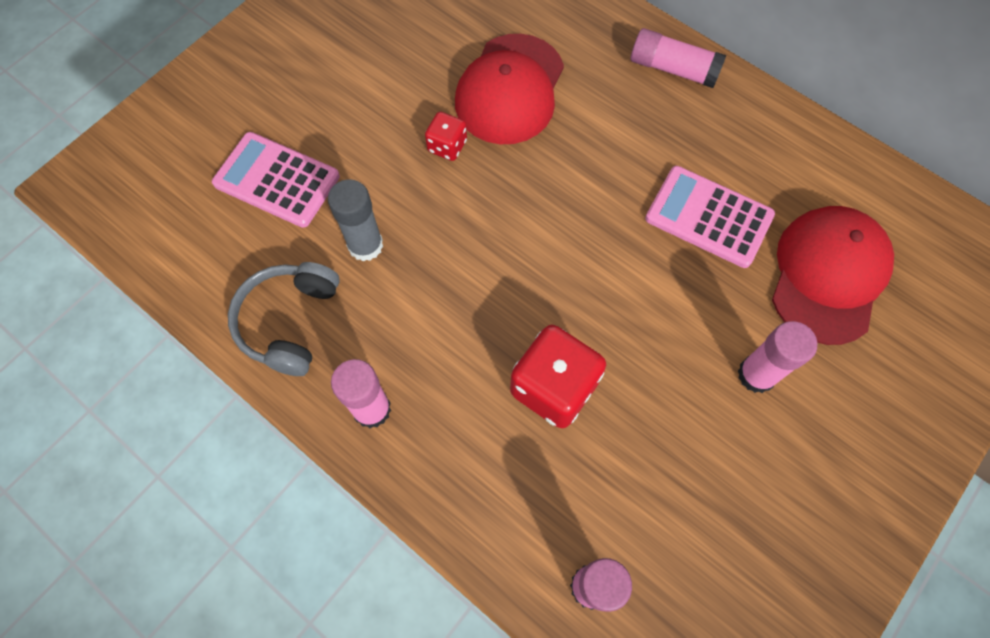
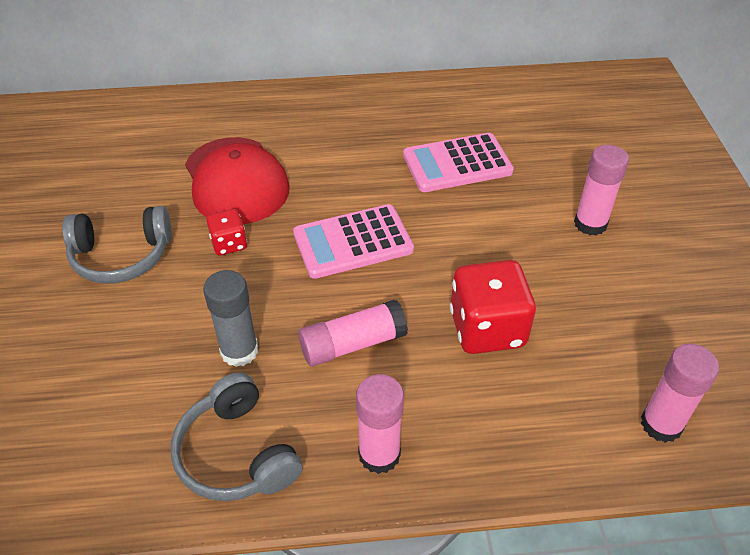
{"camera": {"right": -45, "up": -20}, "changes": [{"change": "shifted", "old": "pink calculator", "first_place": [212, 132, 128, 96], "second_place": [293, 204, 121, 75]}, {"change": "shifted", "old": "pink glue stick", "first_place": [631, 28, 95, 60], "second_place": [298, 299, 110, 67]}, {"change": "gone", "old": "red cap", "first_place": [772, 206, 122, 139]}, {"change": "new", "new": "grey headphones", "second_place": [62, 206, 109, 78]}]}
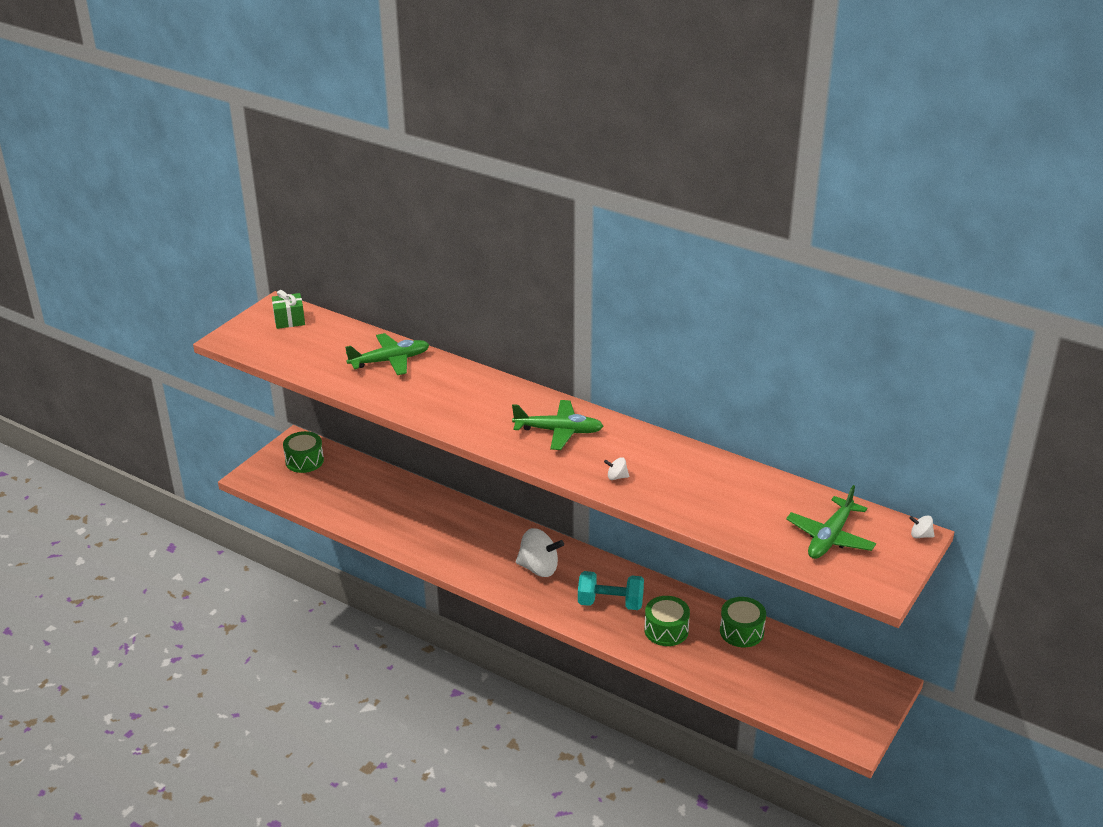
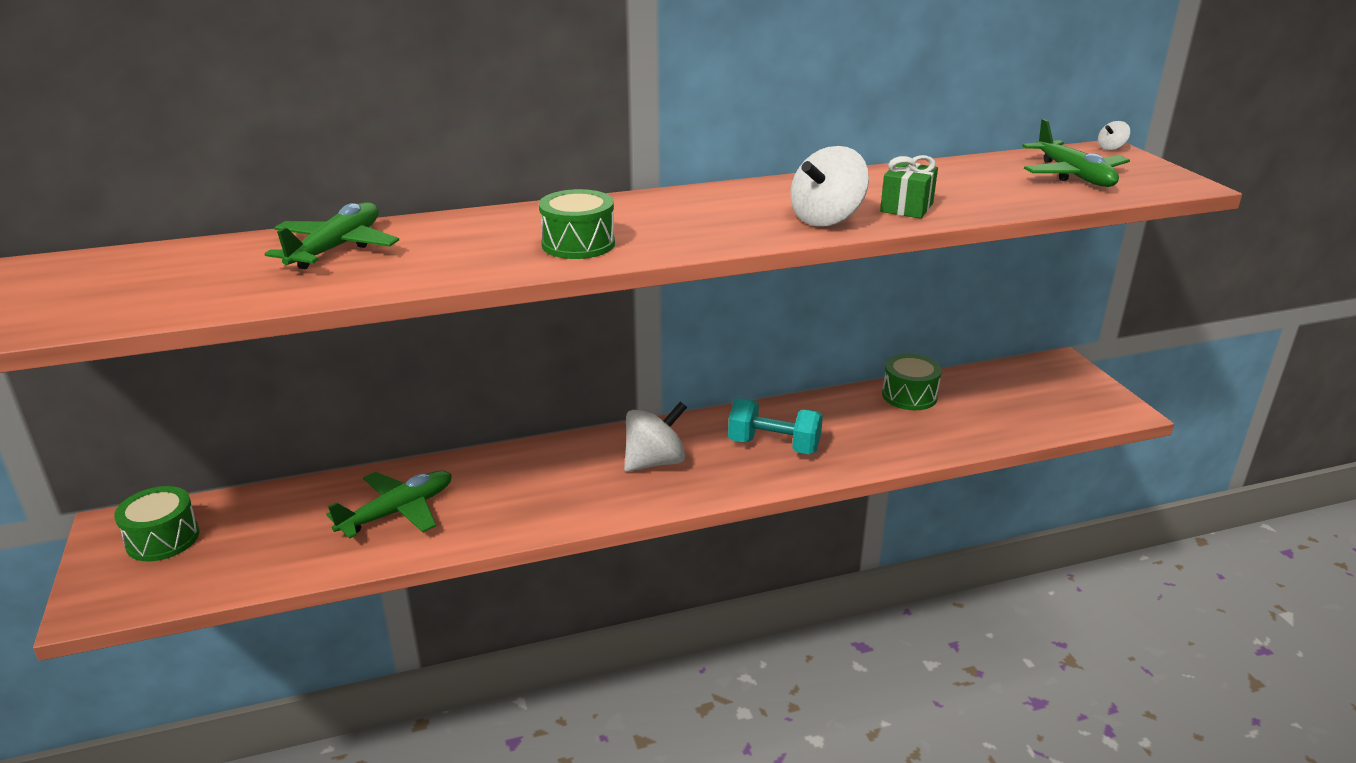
{"camera": {"right": -50, "up": -5}, "changes": [{"change": "shifted", "old": "green gift", "first_place": [272, 290, 33, 39], "second_place": [880, 155, 58, 64]}, {"change": "shifted", "old": "green plane", "first_place": [512, 400, 92, 50], "second_place": [326, 470, 126, 69]}, {"change": "rotated", "old": "turquoise dumbbell", "first_place": [578, 571, 66, 39], "second_place": [728, 398, 95, 56], "degrees": 60}, {"change": "scaled", "old": "white spinning top", "first_place": [604, 457, 25, 23], "second_place": [790, 146, 79, 81], "factor": 2.22}, {"change": "shifted", "old": "green drum", "first_place": [644, 596, 46, 50], "second_place": [539, 189, 76, 70]}]}
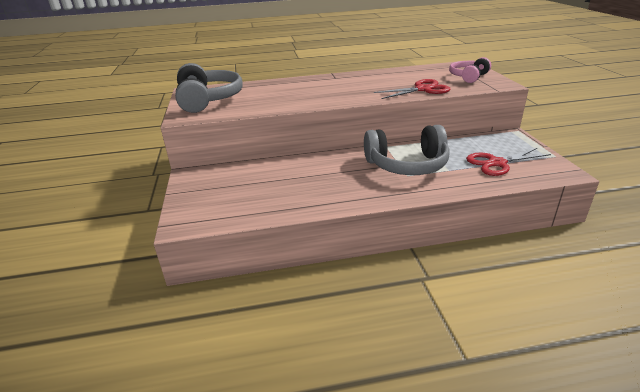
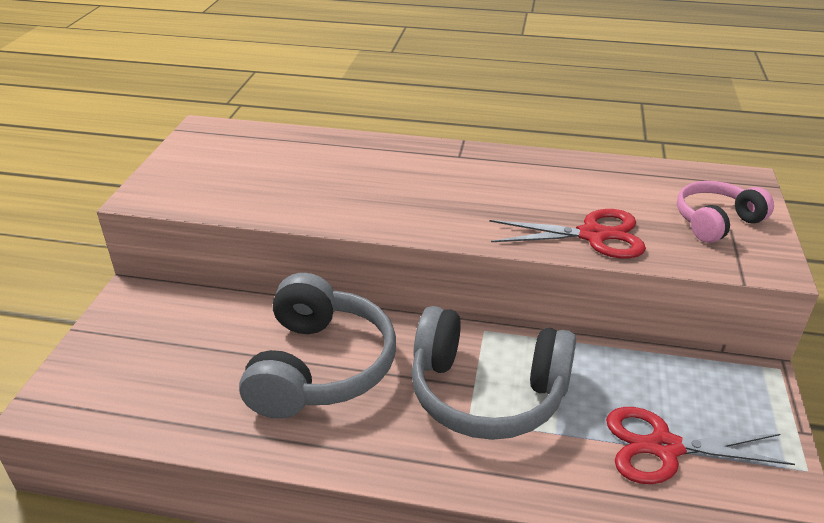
{"camera": {"right": 20, "up": 5}, "changes": [{"change": "shifted", "old": "grey headphones", "first_place": [175, 63, 68, 50], "second_place": [239, 273, 157, 146]}]}
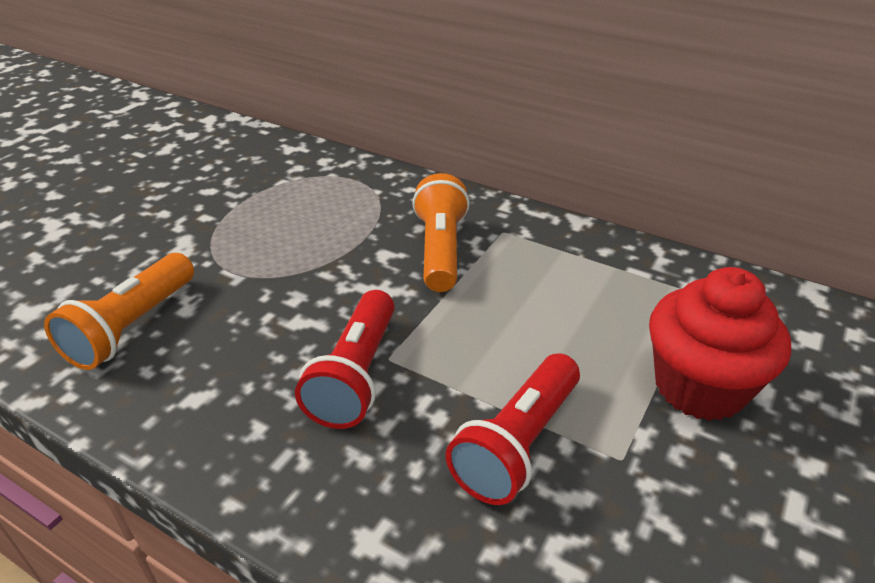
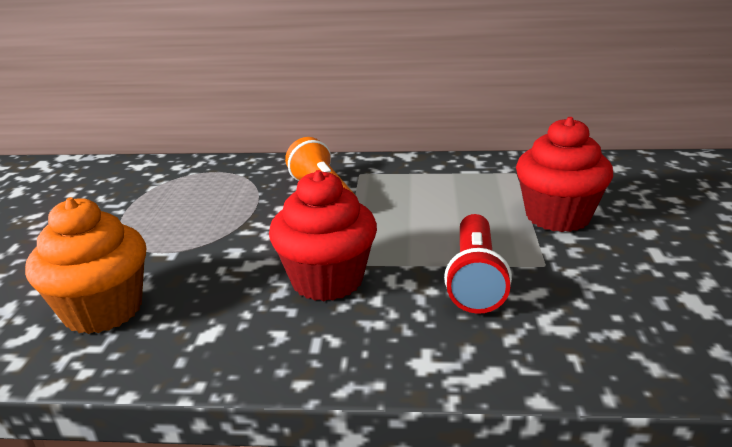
{"camera": {"right": -25, "up": -10}, "changes": [{"change": "swapped", "old": "orange flashlight", "new": "orange cupcake", "first_place": [44, 253, 150, 117], "second_place": [25, 197, 121, 137]}, {"change": "swapped", "old": "red flashlight", "new": "red cupcake", "first_place": [295, 290, 100, 139], "second_place": [269, 170, 108, 131]}]}
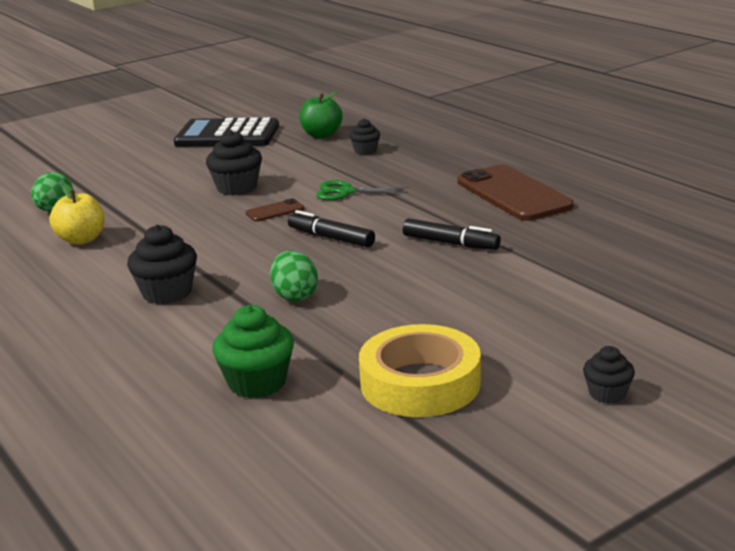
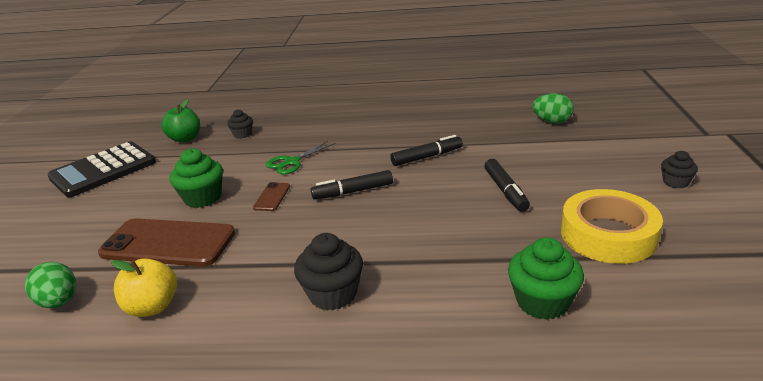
{"camera": {"right": -50, "up": 5}, "changes": [{"change": "repainted", "old": "black cupcake", "new": "green cupcake", "first_place": [206, 130, 56, 65], "second_place": [169, 148, 54, 60]}, {"change": "shifted", "old": "green egg", "first_place": [270, 251, 48, 50], "second_place": [533, 93, 41, 30]}, {"change": "shifted", "old": "brown phone", "first_place": [457, 165, 117, 56], "second_place": [98, 218, 137, 49]}, {"change": "new", "new": "black marker", "second_place": [484, 159, 46, 53]}]}
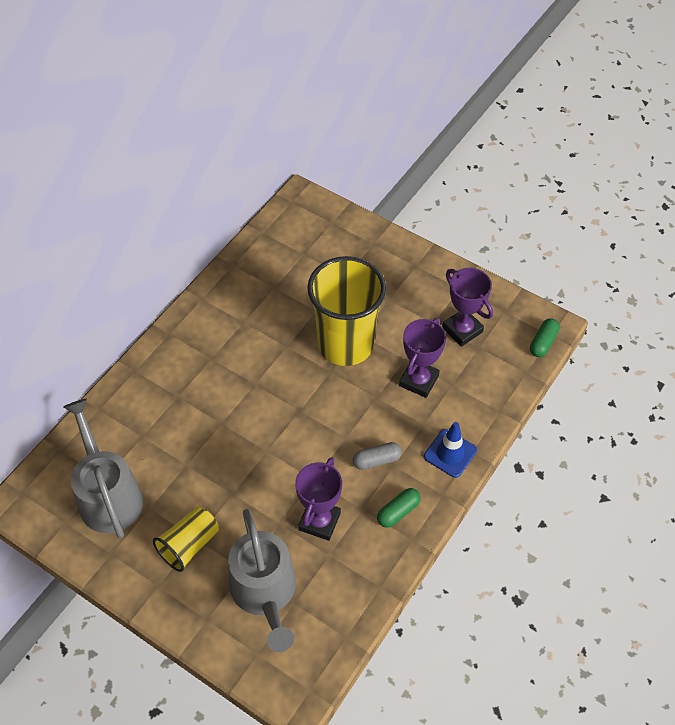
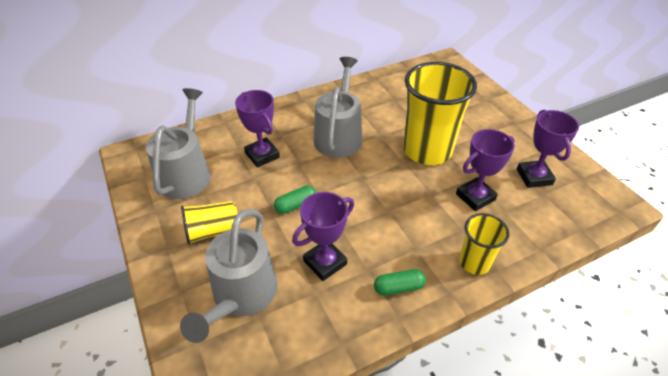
{"camera": {"right": 30, "up": -10}, "changes": [{"change": "gone", "old": "grey capsule", "first_place": [353, 442, 49, 28]}, {"change": "swapped", "old": "blue traffic cone", "new": "yellow cup", "first_place": [424, 422, 53, 56], "second_place": [459, 213, 50, 62]}, {"change": "shifted", "old": "green capsule", "first_place": [530, 318, 30, 39], "second_place": [274, 185, 42, 29]}, {"change": "new", "new": "purple trophy", "second_place": [235, 90, 45, 78]}, {"change": "new", "new": "grey watering can", "second_place": [313, 57, 49, 101]}]}
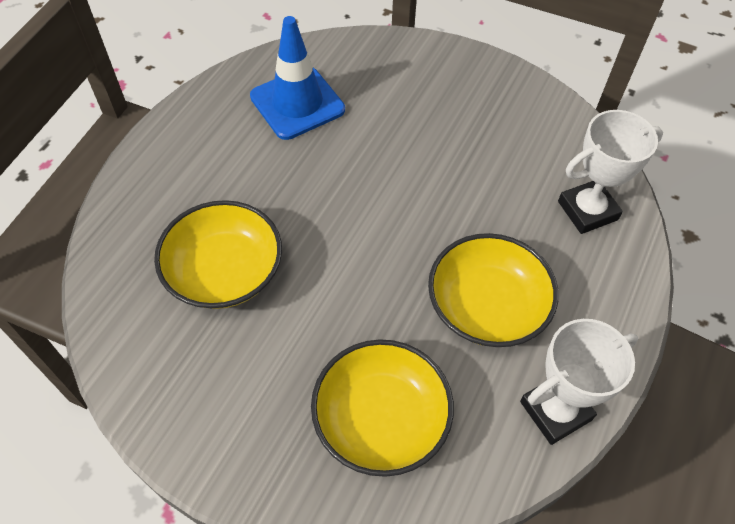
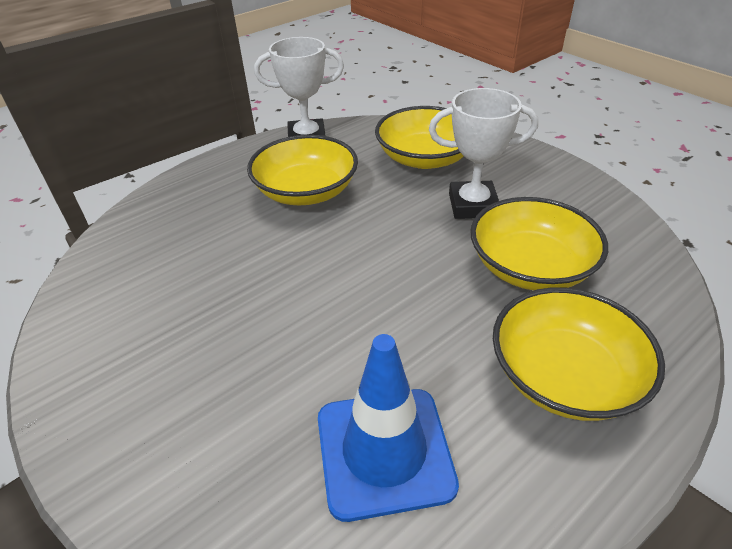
{"camera": {"right": -155, "up": -15}, "changes": [{"change": "shifted", "old": "white trophy", "first_place": [558, 110, 105, 124], "second_place": [429, 88, 109, 131]}, {"change": "new", "new": "yellow bowl", "second_place": [493, 288, 172, 133]}]}
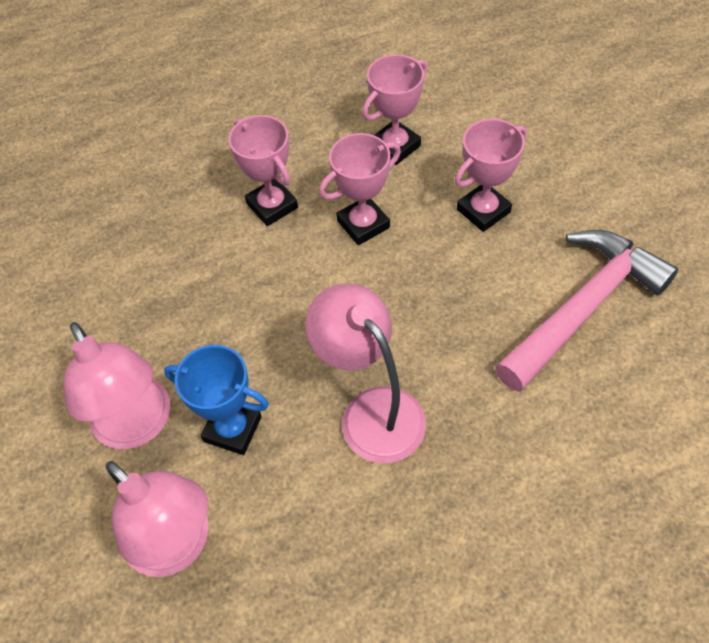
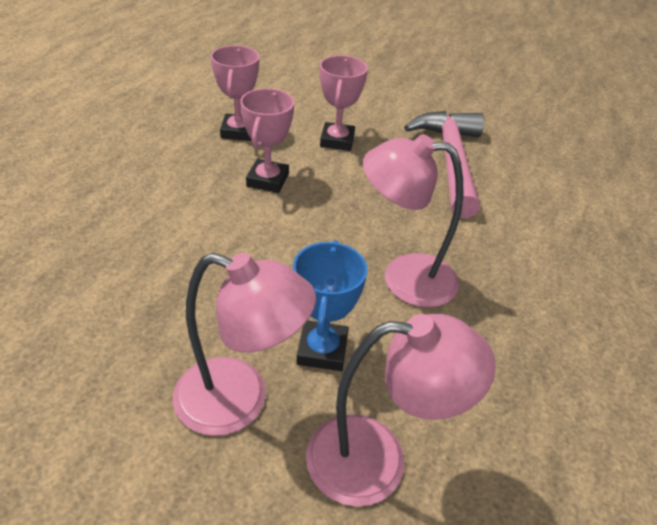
{"camera": {"right": -50, "up": -15}, "changes": [{"change": "rotated", "old": "blue trophy", "first_place": [164, 345, 105, 110], "second_place": [293, 240, 74, 131], "degrees": -60}, {"change": "gone", "old": "pink trophy", "first_place": [229, 115, 69, 111]}]}
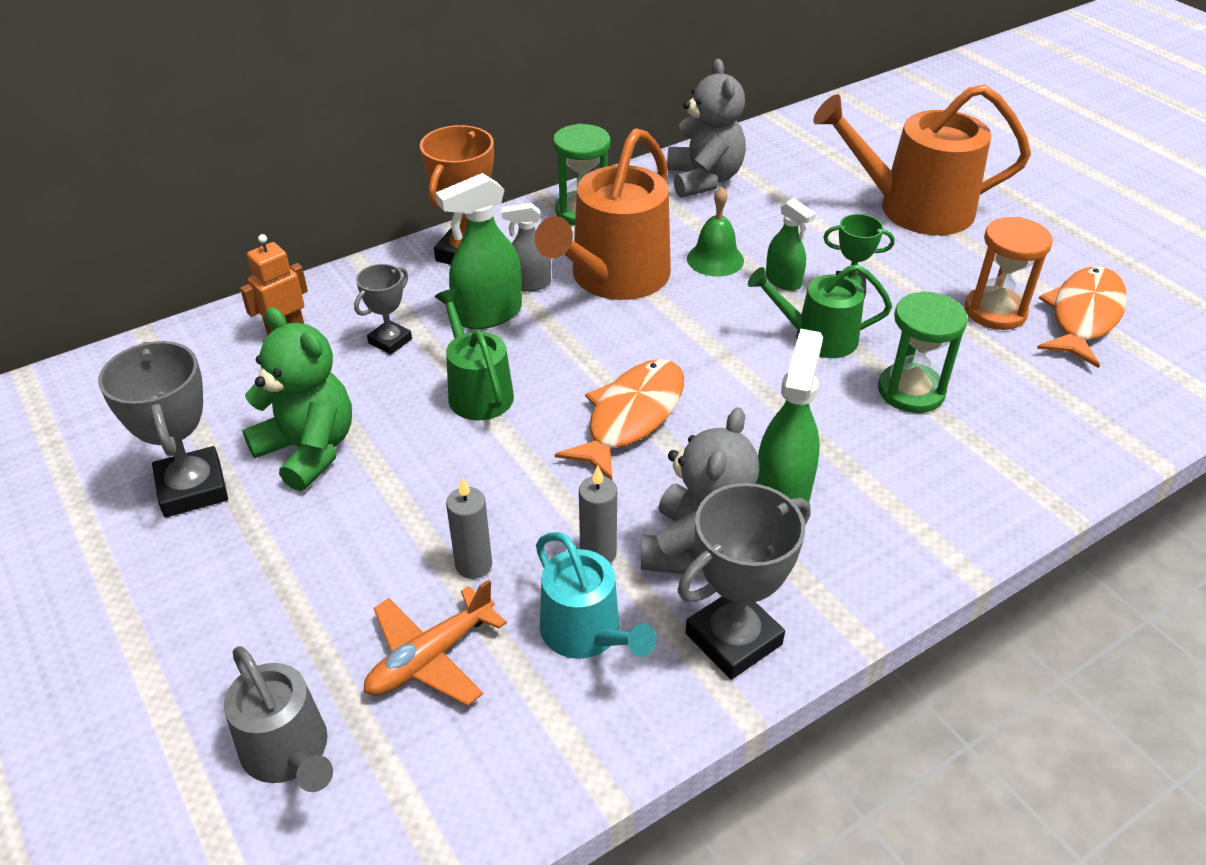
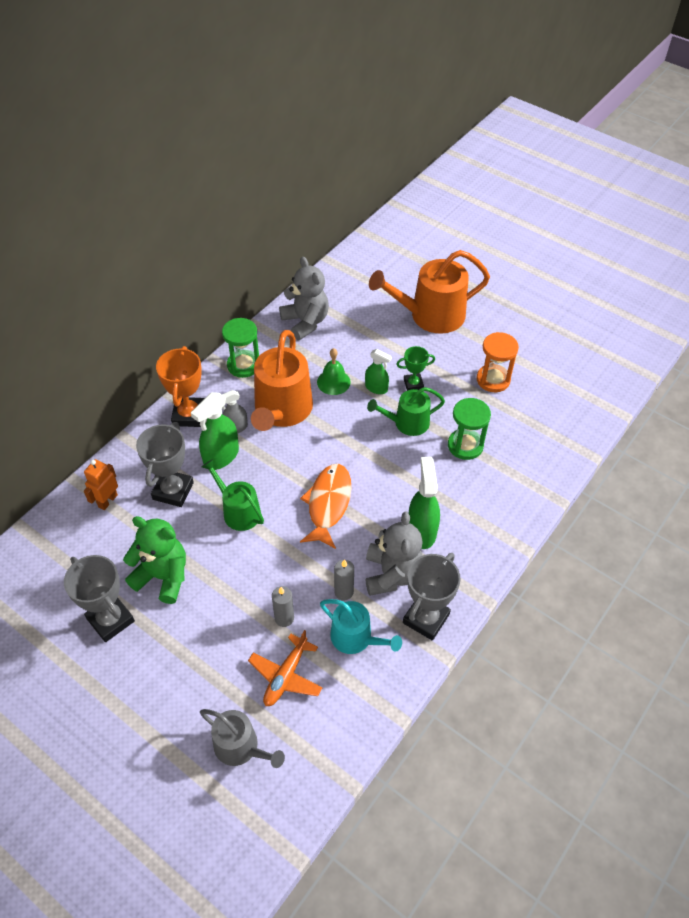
{"camera": {"right": -20, "up": 10}, "changes": [{"change": "scaled", "old": "grey trophy", "first_place": [354, 264, 58, 91], "second_place": [136, 422, 58, 85], "factor": 1.71}, {"change": "gone", "old": "orange fish", "first_place": [1037, 266, 90, 102]}]}
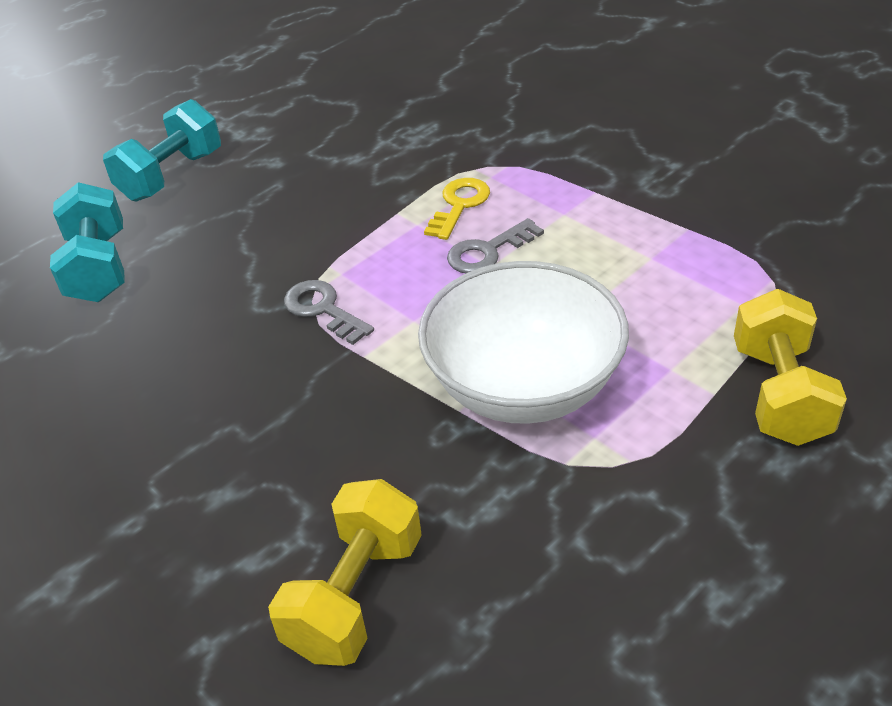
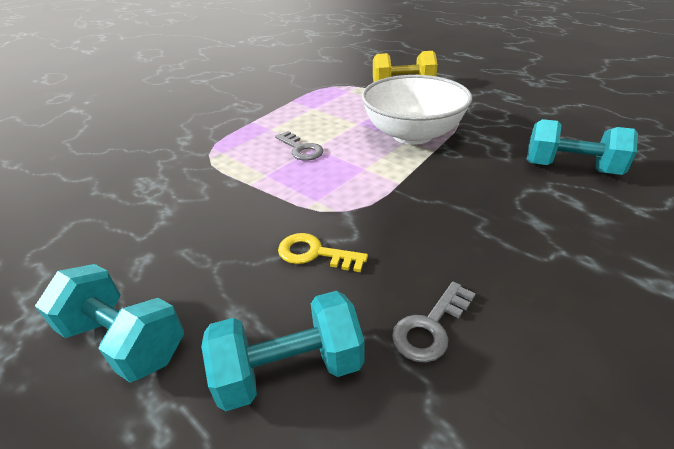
{"camera": {"right": -95, "up": -5}, "changes": [{"change": "repainted", "old": "yellow dumbbell", "new": "turquoise dumbbell", "first_place": [268, 479, 154, 187], "second_place": [527, 119, 111, 56]}, {"change": "shifted", "old": "grey key", "first_place": [284, 280, 90, 65], "second_place": [392, 282, 84, 81]}, {"change": "shifted", "old": "yellow key", "first_place": [424, 178, 66, 62], "second_place": [278, 233, 90, 39]}]}
